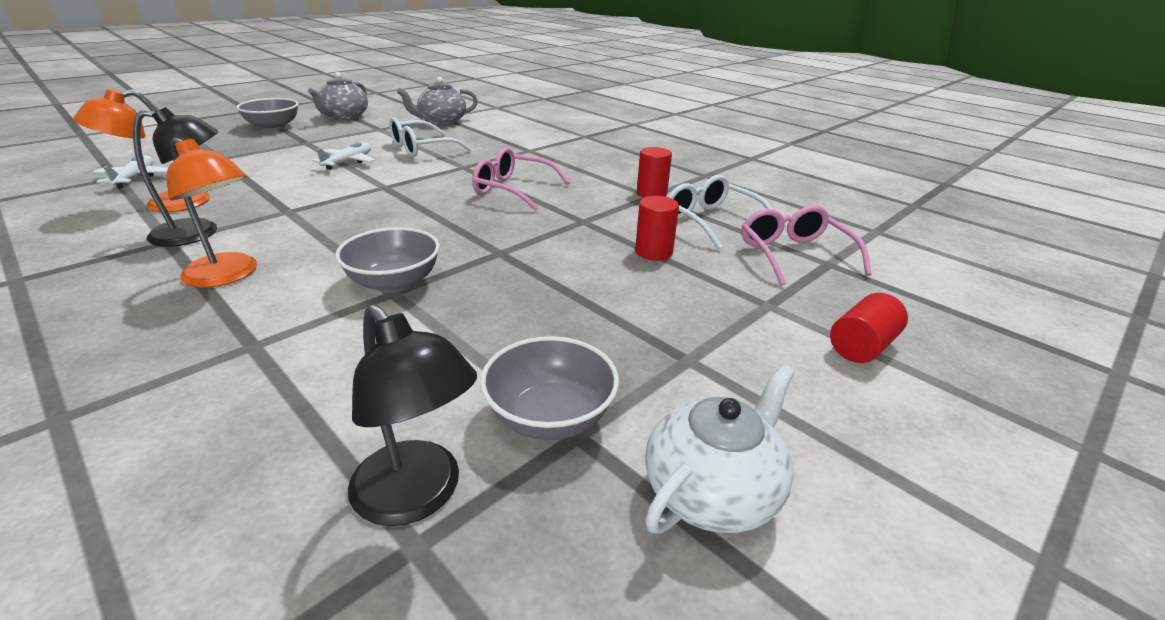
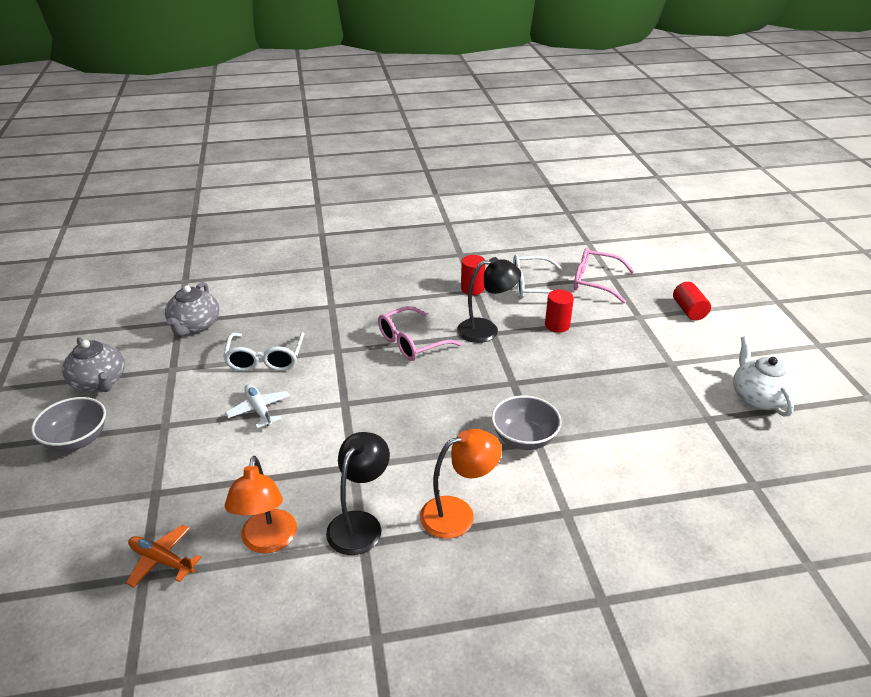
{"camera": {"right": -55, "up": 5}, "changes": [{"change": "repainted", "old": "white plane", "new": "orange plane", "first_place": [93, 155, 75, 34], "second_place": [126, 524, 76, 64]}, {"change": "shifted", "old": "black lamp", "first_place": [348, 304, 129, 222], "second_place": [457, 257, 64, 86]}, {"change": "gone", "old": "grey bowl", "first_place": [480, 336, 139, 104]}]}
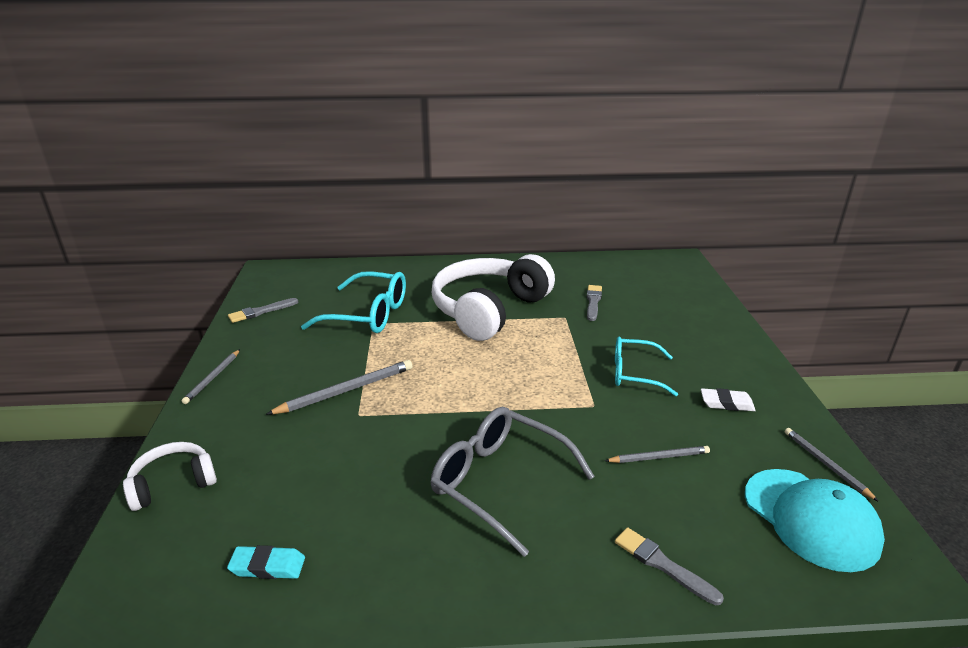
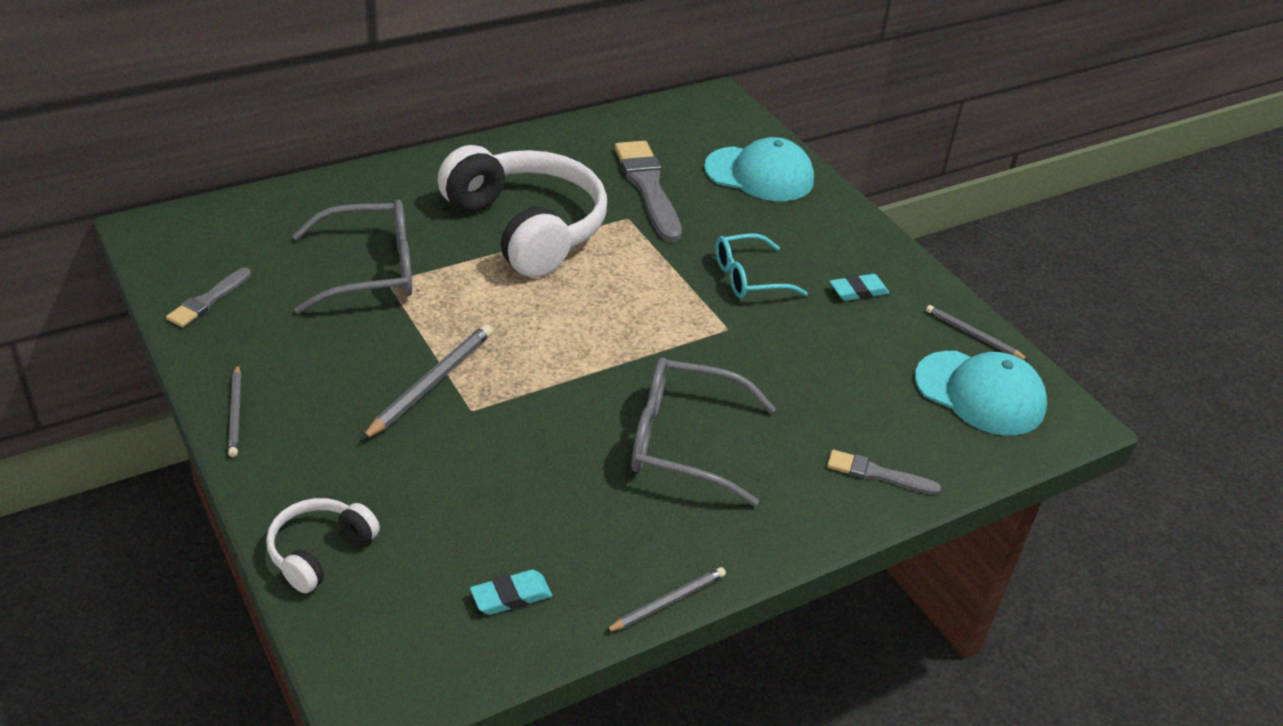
{"camera": {"right": -30, "up": 10}, "changes": [{"change": "repainted", "old": "turquoise glasses", "new": "grey glasses", "first_place": [301, 271, 105, 62], "second_place": [292, 200, 120, 114]}, {"change": "rotated", "old": "white headphones", "first_place": [432, 254, 123, 87], "second_place": [437, 145, 170, 133], "degrees": 135}, {"change": "scaled", "old": "grey brush", "first_place": [586, 285, 16, 36], "second_place": [615, 141, 67, 101], "factor": 1.84}, {"change": "shifted", "old": "grey pencil", "first_place": [605, 446, 105, 17], "second_place": [605, 567, 121, 65]}, {"change": "repainted", "old": "white eraser", "new": "turquoise eraser", "first_place": [701, 388, 55, 23], "second_place": [830, 274, 59, 27]}, {"change": "new", "new": "turquoise cap", "second_place": [704, 137, 110, 64]}]}
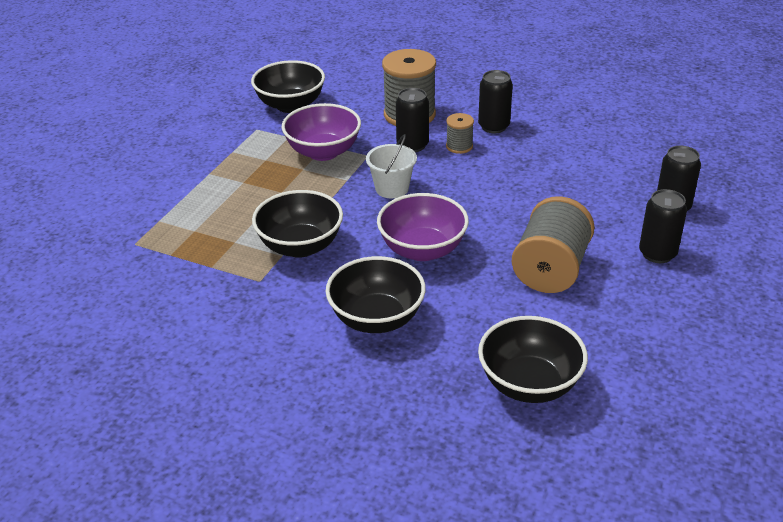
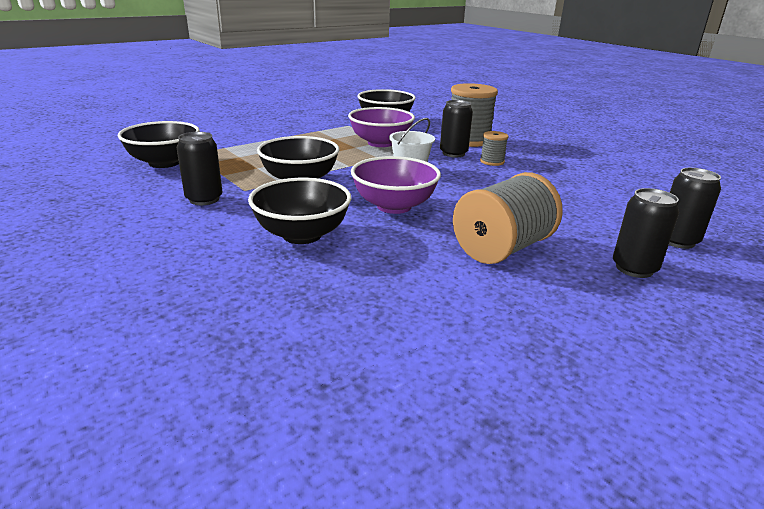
{"camera": {"right": 25, "up": -10}, "changes": [{"change": "shifted", "old": "black can", "first_place": [478, 70, 35, 63], "second_place": [177, 132, 46, 73]}, {"change": "shifted", "old": "black bowl", "first_place": [478, 316, 110, 87], "second_place": [118, 121, 82, 47]}]}
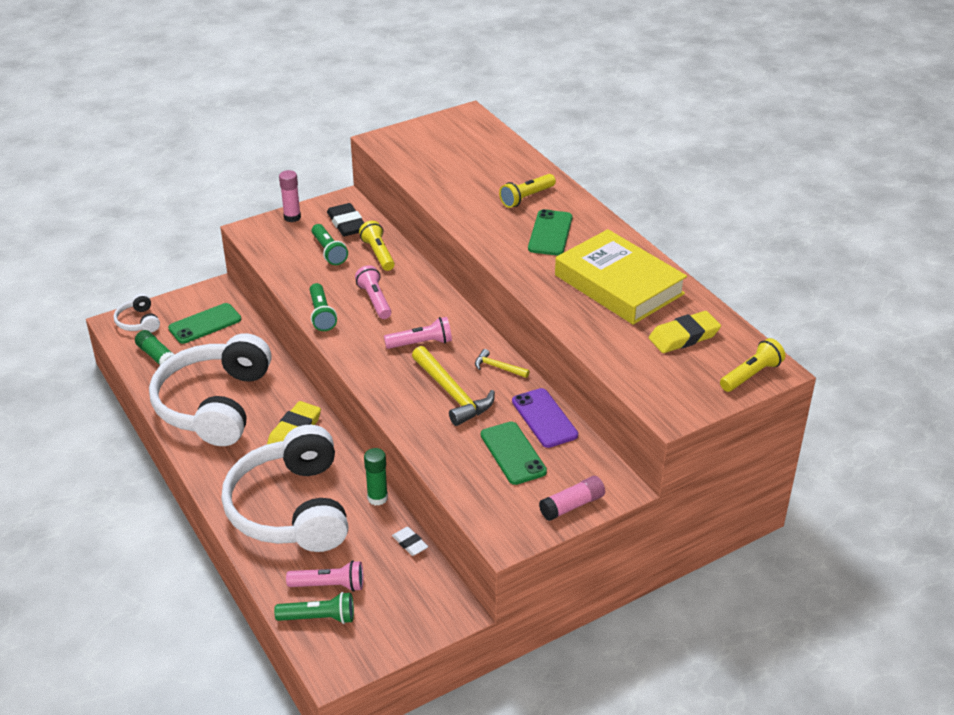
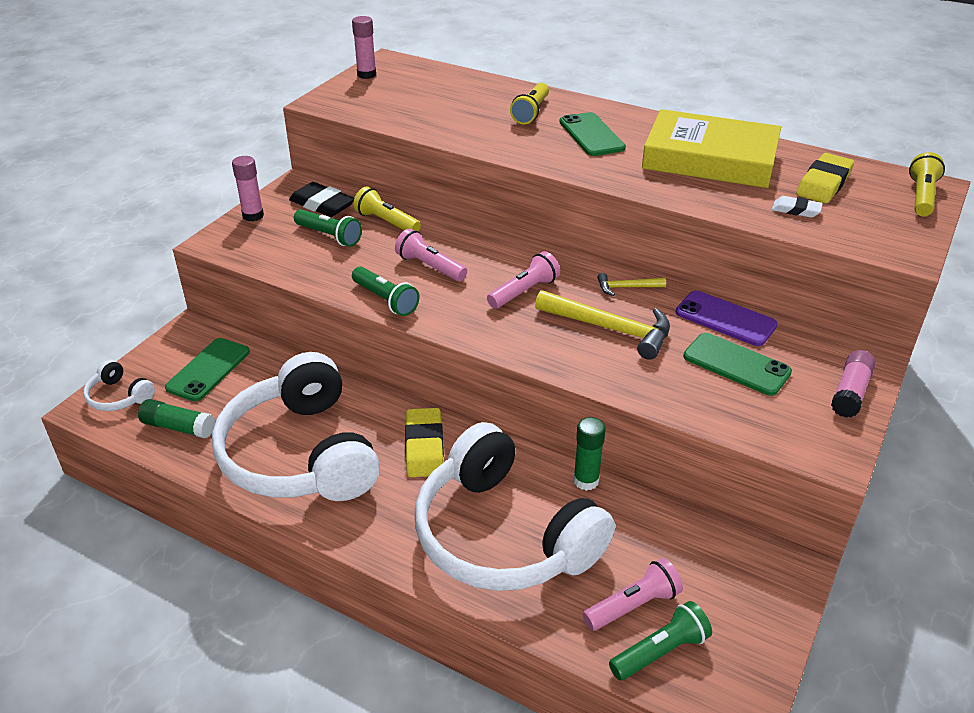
{"camera": {"right": -30, "up": 0}, "changes": [{"change": "shifted", "old": "white eraser", "first_place": [392, 527, 37, 29], "second_place": [772, 196, 51, 22]}, {"change": "new", "new": "pink glue stick", "second_place": [352, 16, 24, 63]}]}
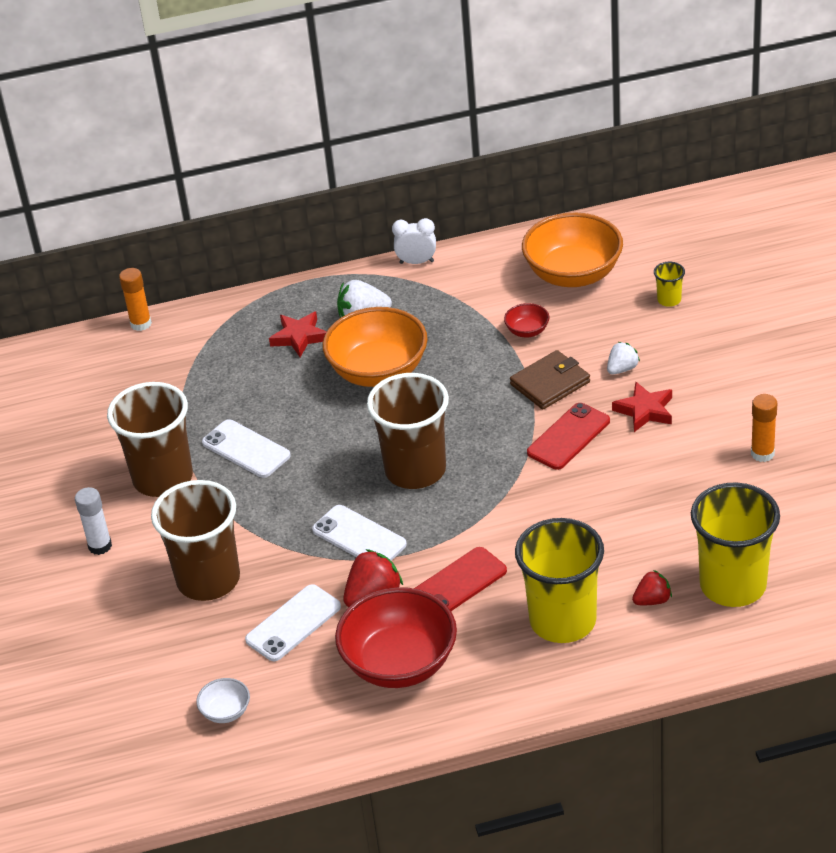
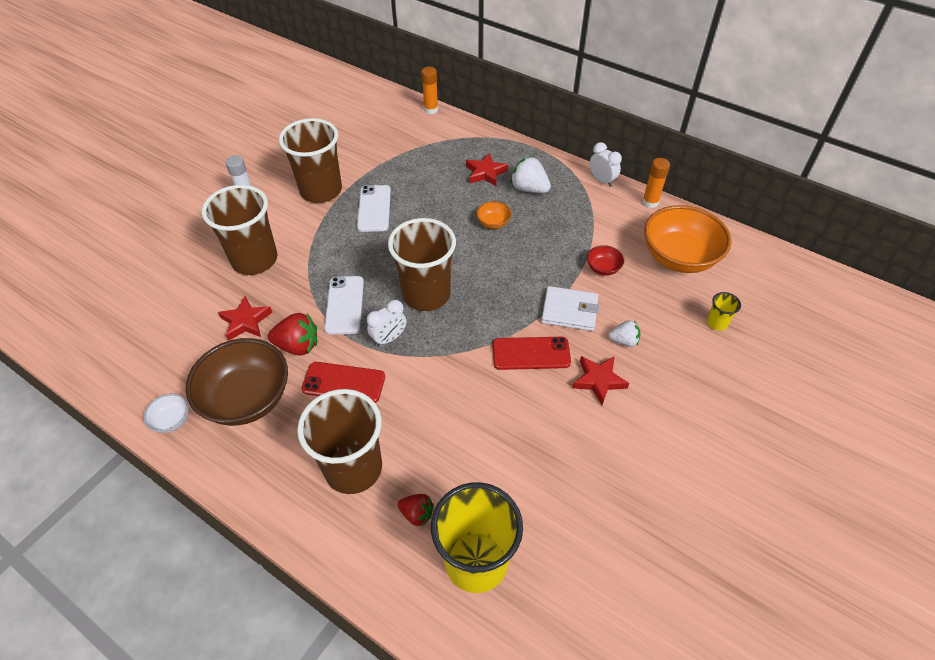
{"camera": {"right": 45, "up": 10}, "changes": [{"change": "shifted", "old": "white bowl", "first_place": [196, 678, 54, 45], "second_place": [143, 393, 46, 40]}, {"change": "swapped", "old": "white phone", "new": "red star", "first_place": [245, 584, 96, 77], "second_place": [218, 296, 54, 45]}, {"change": "scaled", "old": "orange bowl", "first_place": [322, 307, 106, 80], "second_place": [476, 201, 35, 28], "factor": 0.44}, {"change": "repainted", "old": "red bowl", "new": "brown bowl", "first_place": [335, 587, 122, 101], "second_place": [186, 338, 102, 88]}, {"change": "repainted", "old": "brown wallet", "new": "white wallet", "first_place": [510, 350, 80, 59], "second_place": [541, 286, 58, 45]}, {"change": "repainted", "old": "yellow cup", "new": "brown cup", "first_place": [515, 518, 89, 125], "second_place": [297, 389, 85, 105]}, {"change": "shifted", "old": "orange glue stick", "first_place": [751, 394, 26, 68], "second_place": [642, 158, 28, 50]}, {"change": "new", "new": "white clock", "second_place": [367, 300, 39, 46]}]}
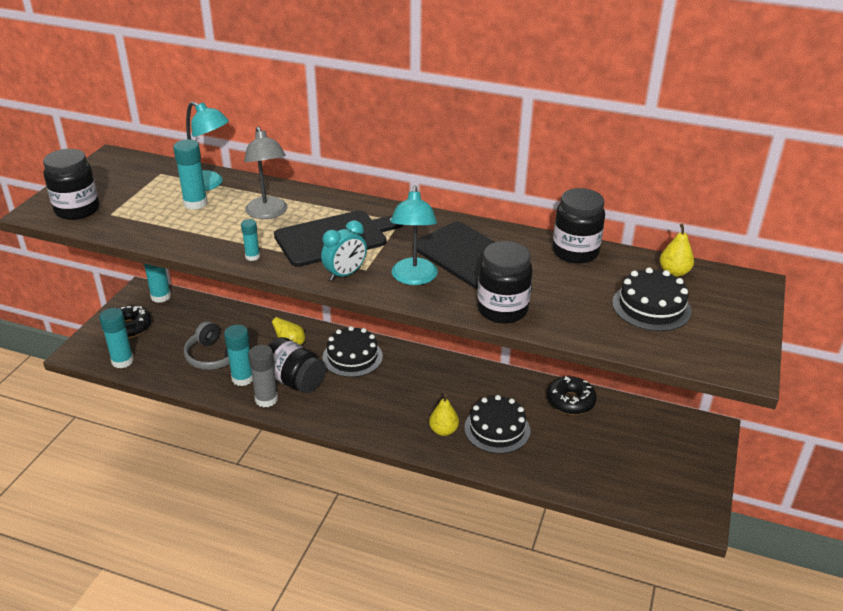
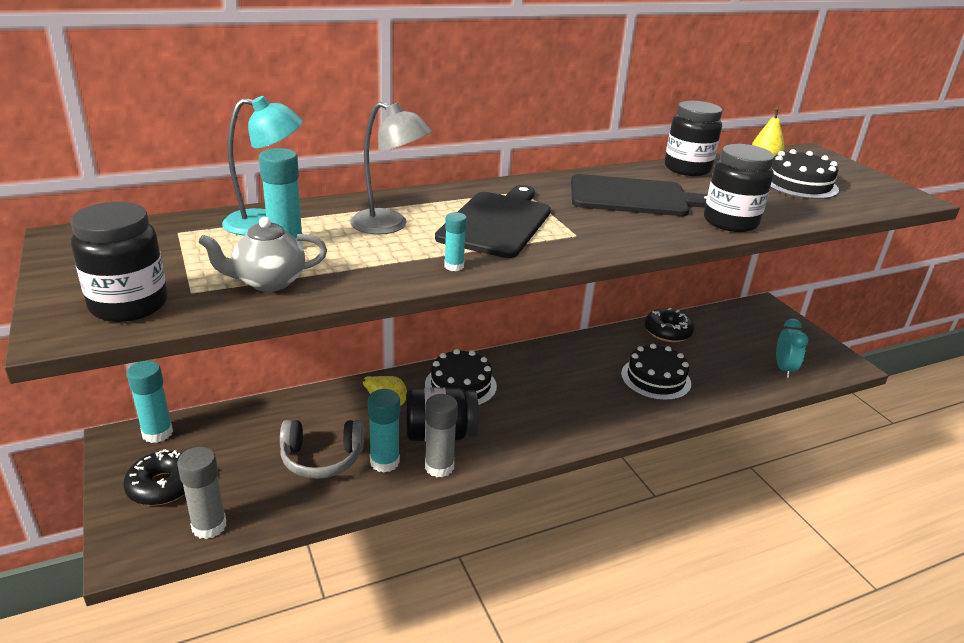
{"camera": {"right": -45, "up": -5}, "changes": [{"change": "repainted", "old": "turquoise glue stick", "new": "grey glue stick", "first_place": [99, 308, 35, 60], "second_place": [177, 447, 50, 92]}, {"change": "shifted", "old": "turquoise clock", "first_place": [321, 220, 46, 61], "second_place": [776, 318, 32, 60]}, {"change": "gone", "old": "turquoise lamp", "first_place": [391, 186, 47, 99]}, {"change": "gone", "old": "yellow pear", "first_place": [429, 394, 30, 42]}, {"change": "new", "new": "grey teapot", "second_place": [198, 217, 129, 75]}]}
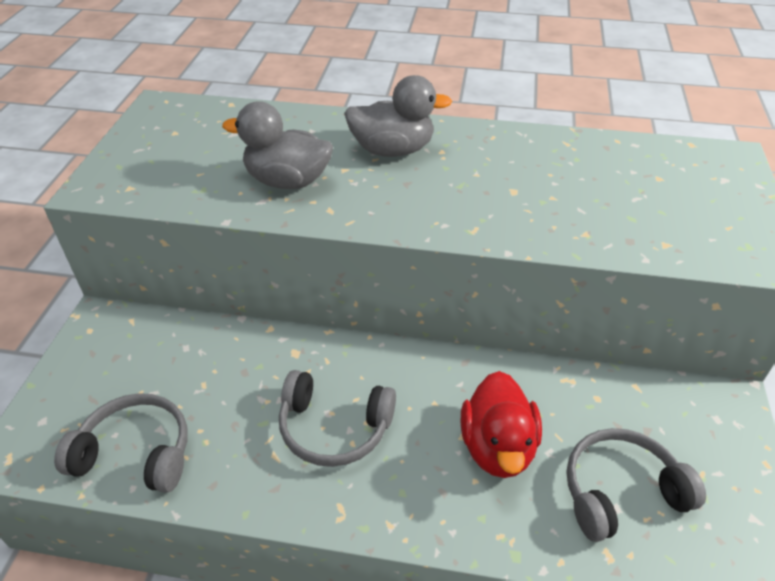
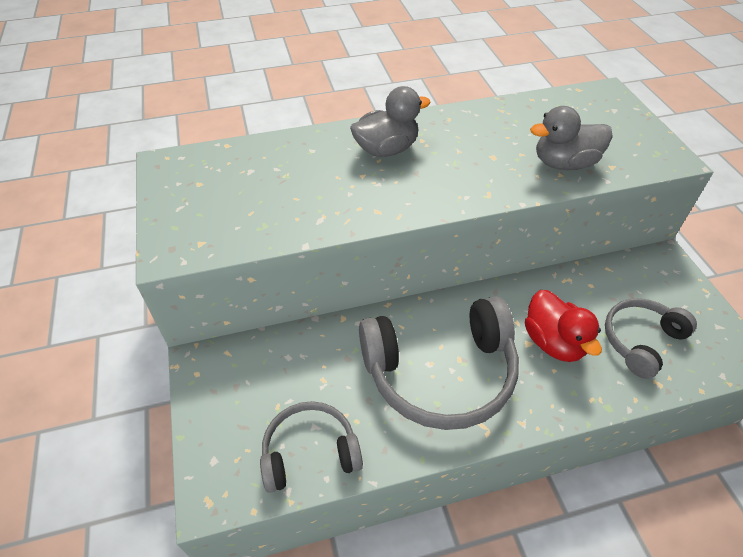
{"camera": {"right": -25, "up": 5}, "changes": [{"change": "shifted", "old": "grey duck", "first_place": [222, 101, 111, 88], "second_place": [530, 106, 83, 64]}, {"change": "scaled", "old": "grey headphones", "first_place": [279, 370, 117, 97], "second_place": [359, 296, 160, 134], "factor": 1.73}]}
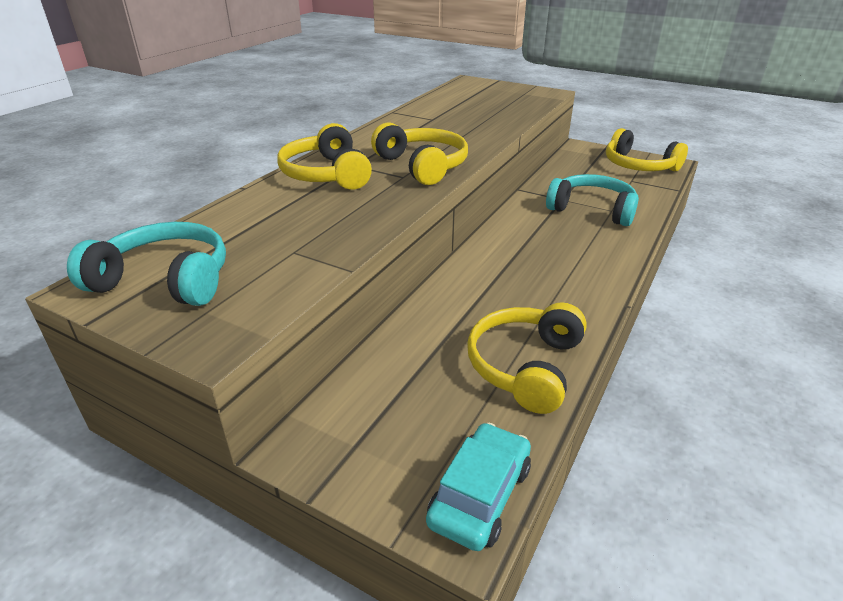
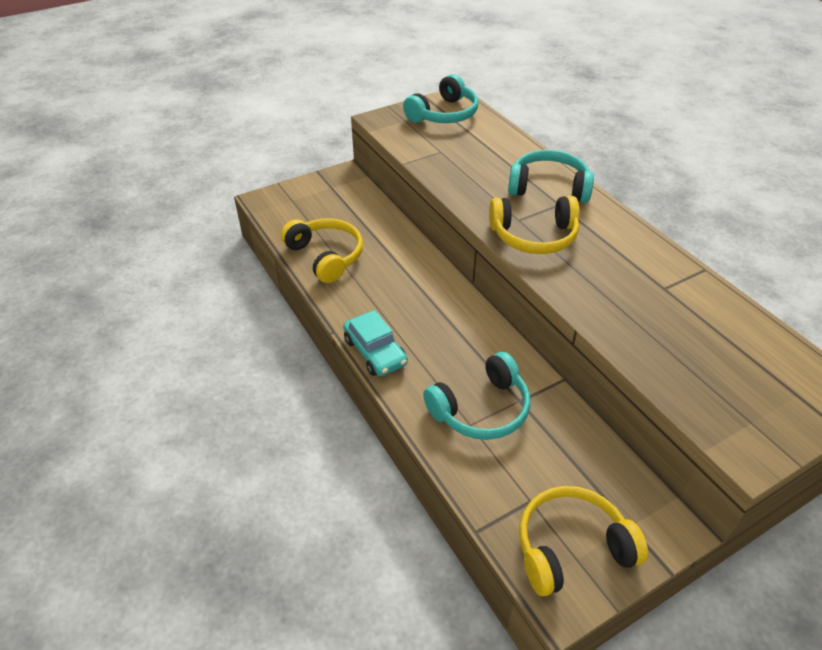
{"camera": {"right": 120, "up": 10}, "changes": [{"change": "repainted", "old": "yellow headphones", "new": "turquoise headphones", "first_place": [277, 123, 95, 67], "second_place": [508, 150, 86, 53]}, {"change": "shifted", "old": "turquoise car", "first_place": [426, 423, 105, 128], "second_place": [343, 310, 65, 66]}]}
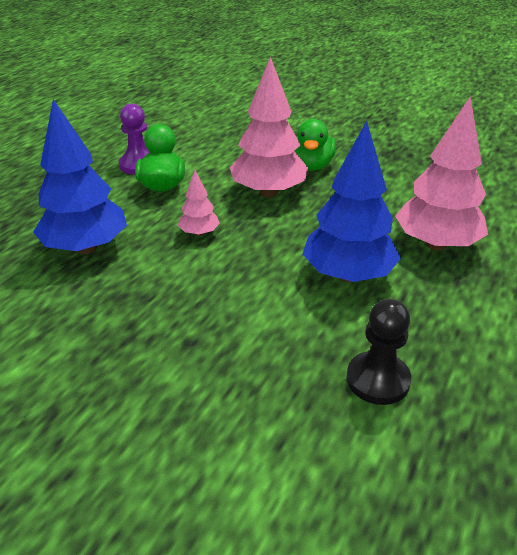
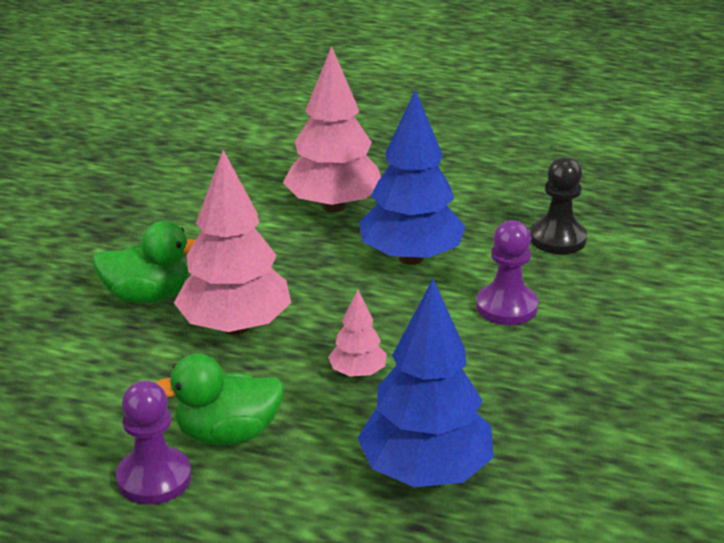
{"camera": {"right": -100, "up": -5}, "changes": [{"change": "new", "new": "purple pawn", "second_place": [476, 220, 62, 105]}]}
